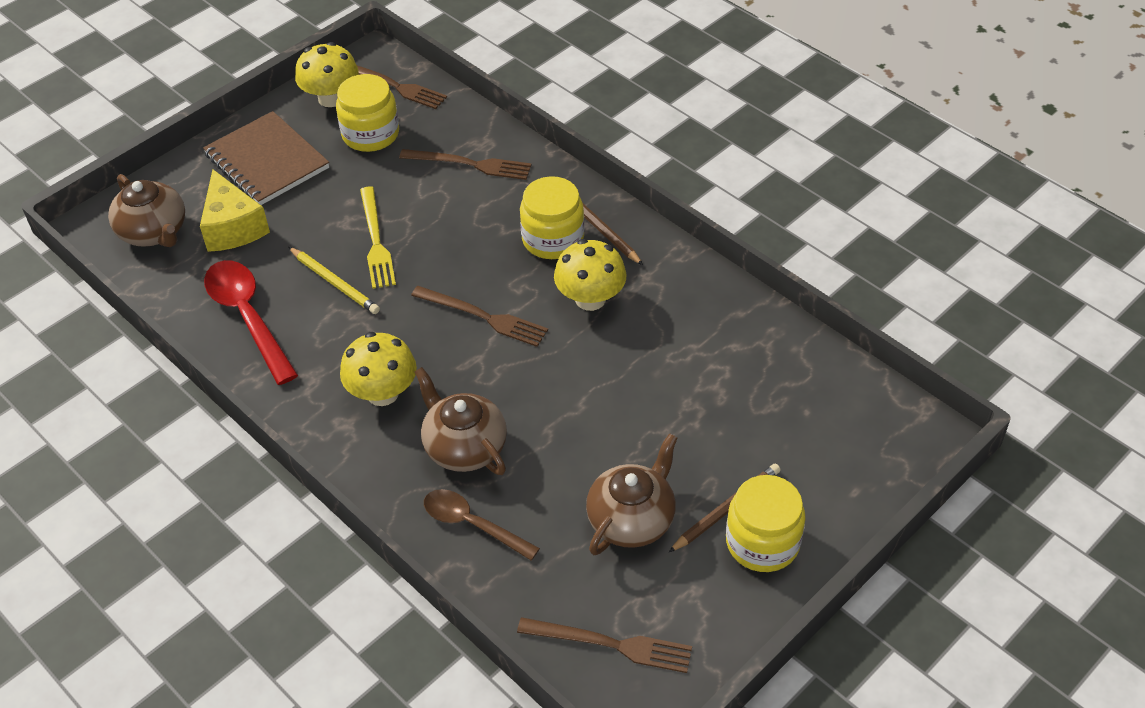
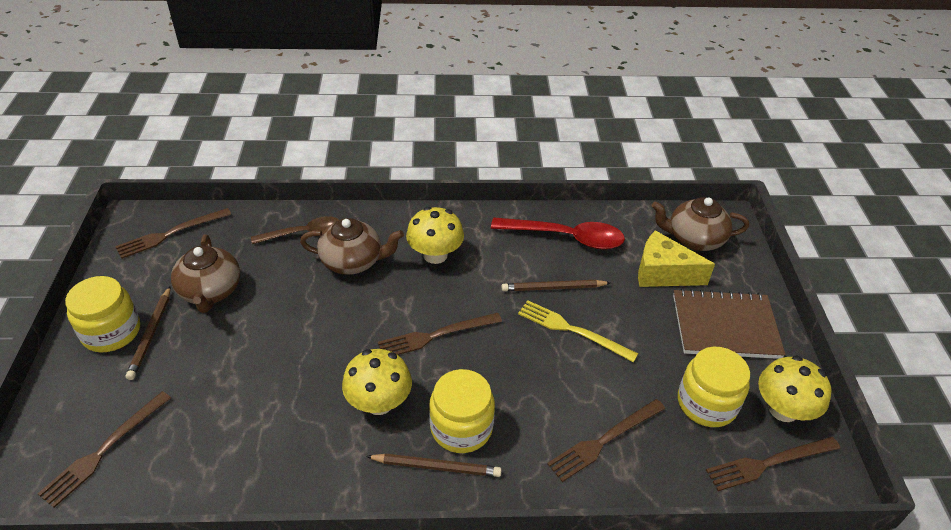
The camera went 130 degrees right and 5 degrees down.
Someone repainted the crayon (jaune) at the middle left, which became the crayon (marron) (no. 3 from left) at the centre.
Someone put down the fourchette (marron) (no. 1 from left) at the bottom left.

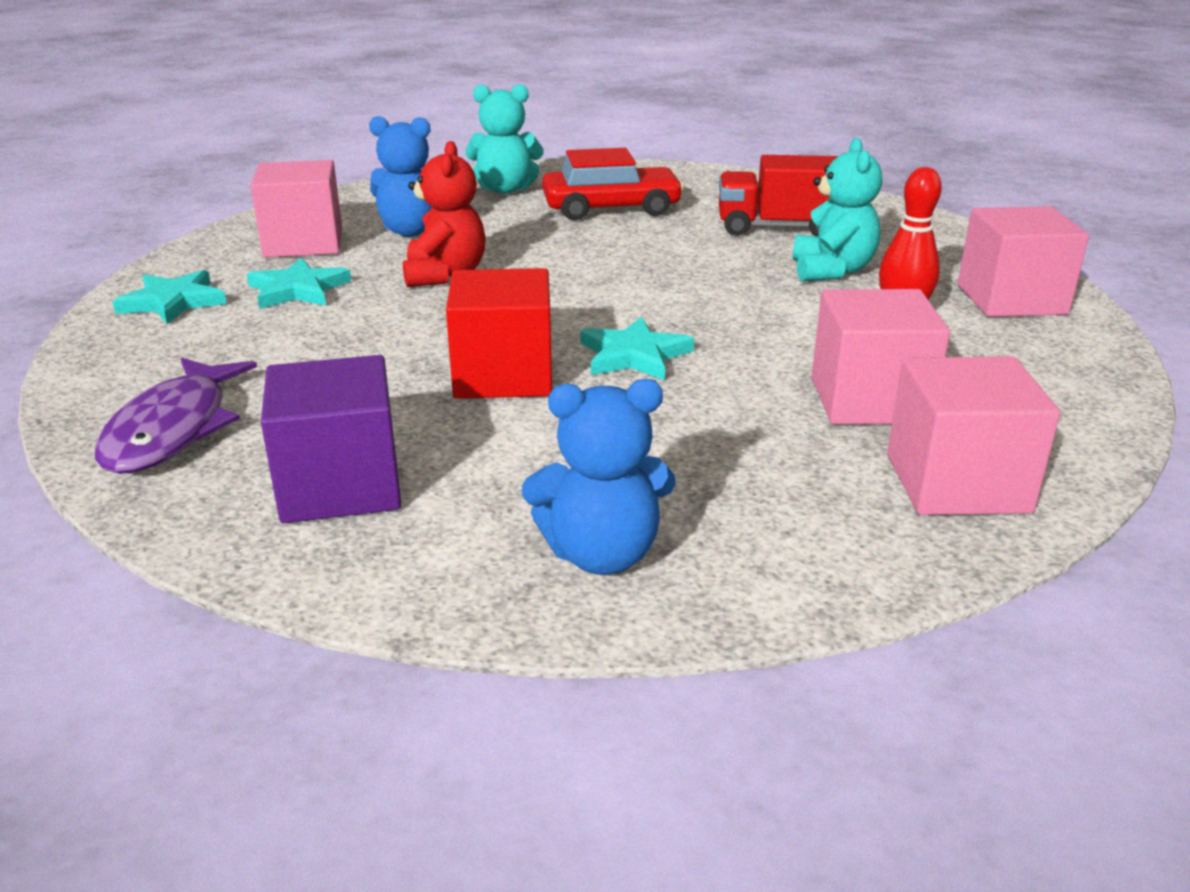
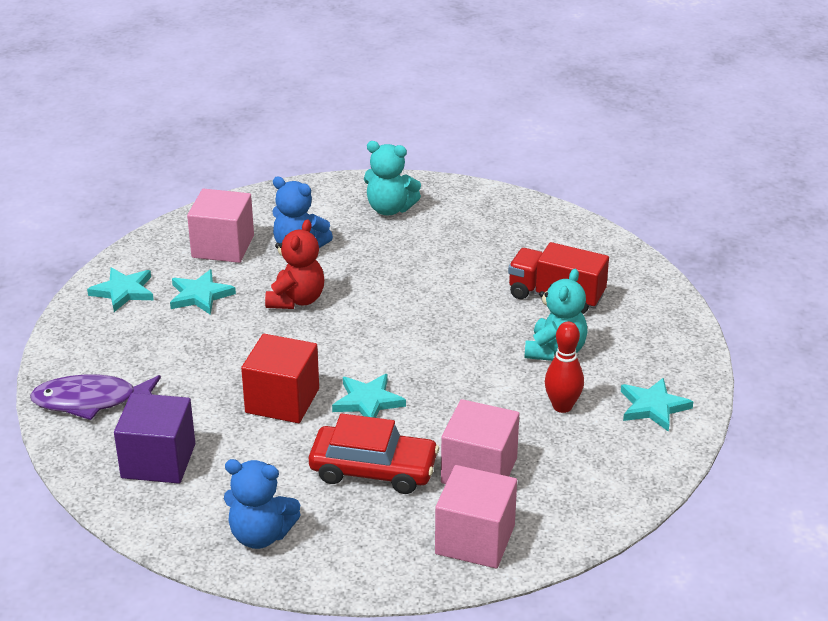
The camera went 20 degrees right and 5 degrees up.
Someone carried the voiture (rouge) from the top centre to the bottom centre.
Someone swapped the cube (rose) (no. 4 from left) at the top right for the étoile (turquoise) (no. 4 from left) at the middle right.
Someone rotated the poisson (violet) at the middle left by 60 degrees clockwise.

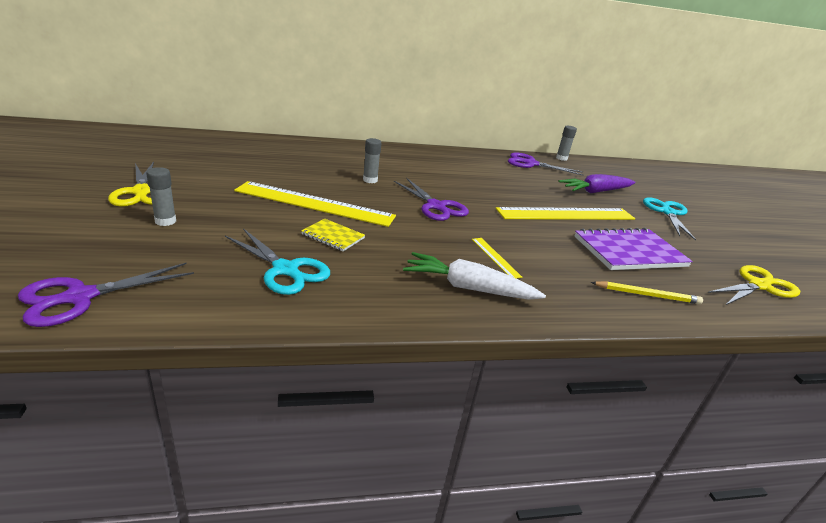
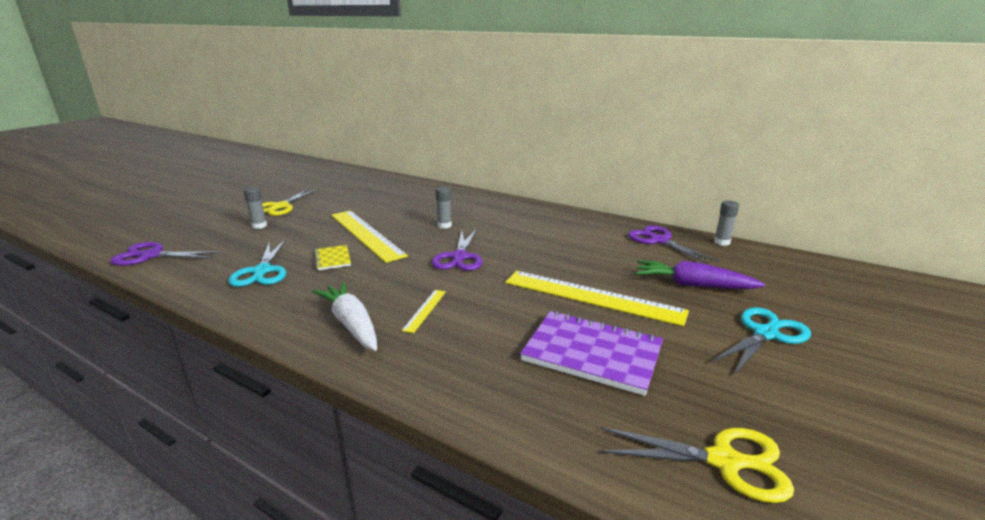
The camera went 45 degrees right and 5 degrees down.
Someone took away the crayon (jaune) at the middle right.

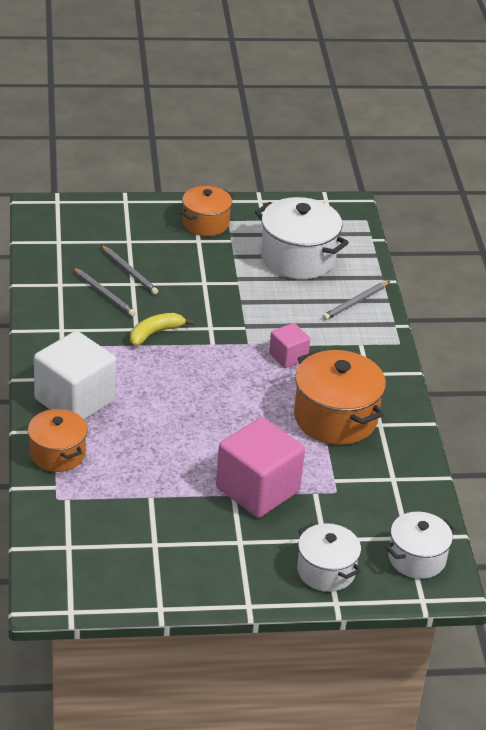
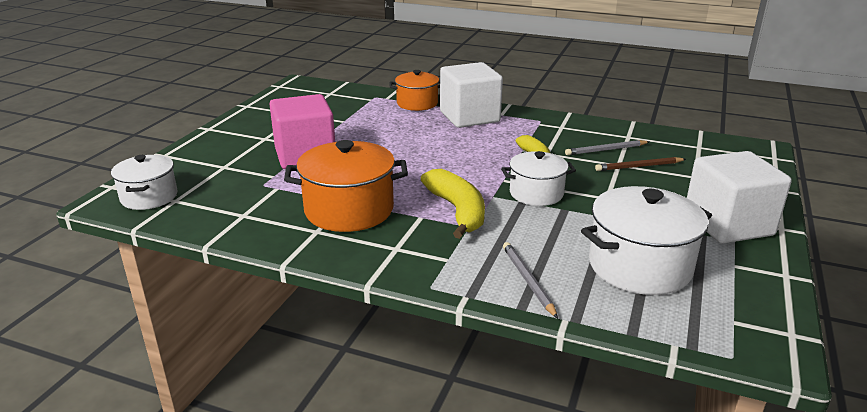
The camera went 120 degrees right and 10 degrees down.
Someone swapped the marmite (orange) (no. 2 from left) at the top centre for the cube (blanc) (no. 2 from left) at the middle right.
Someone repainted the crayon (gris) (no. 2 from left) at the middle left, which became the crayon (marron) at the middle right.
Someone swapped the cube (rose) (no. 2 from left) at the centre for the banane (jaune) (no. 1 from left) at the centre.
Someone carried the marmite (blanc) (no. 2 from left) from the bottom right to the centre.

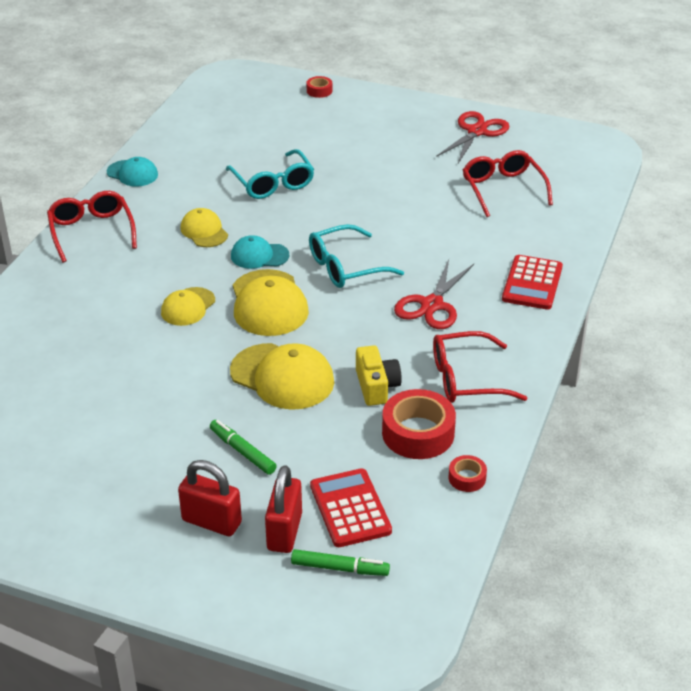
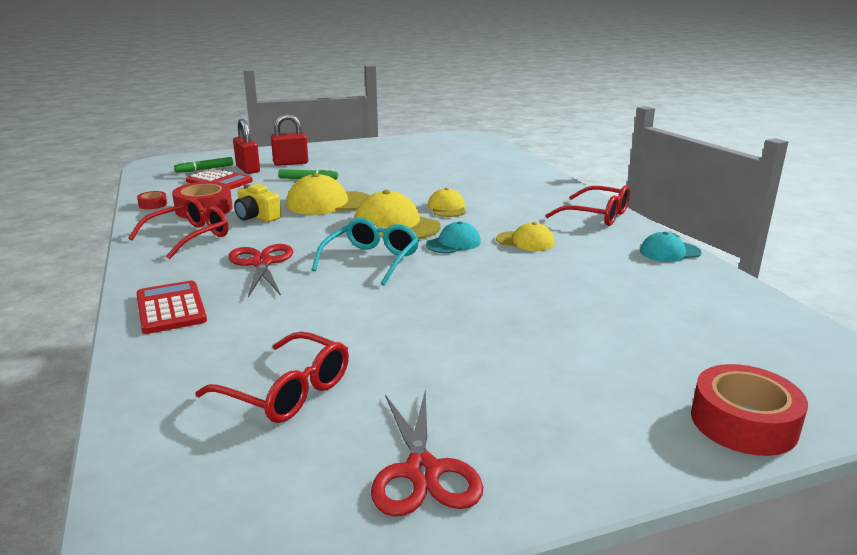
The camera went 140 degrees right and 15 degrees down.
Someone scaled the ruban adhésif (rouge) (no. 1 from left in the first image) at the top centre by 2.00.
Someone took away the lunettes (turquoise) (no. 1 from left) at the top centre.

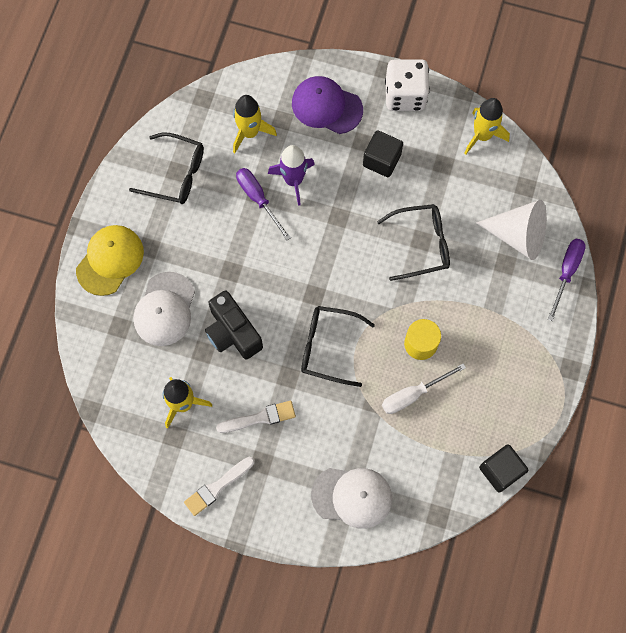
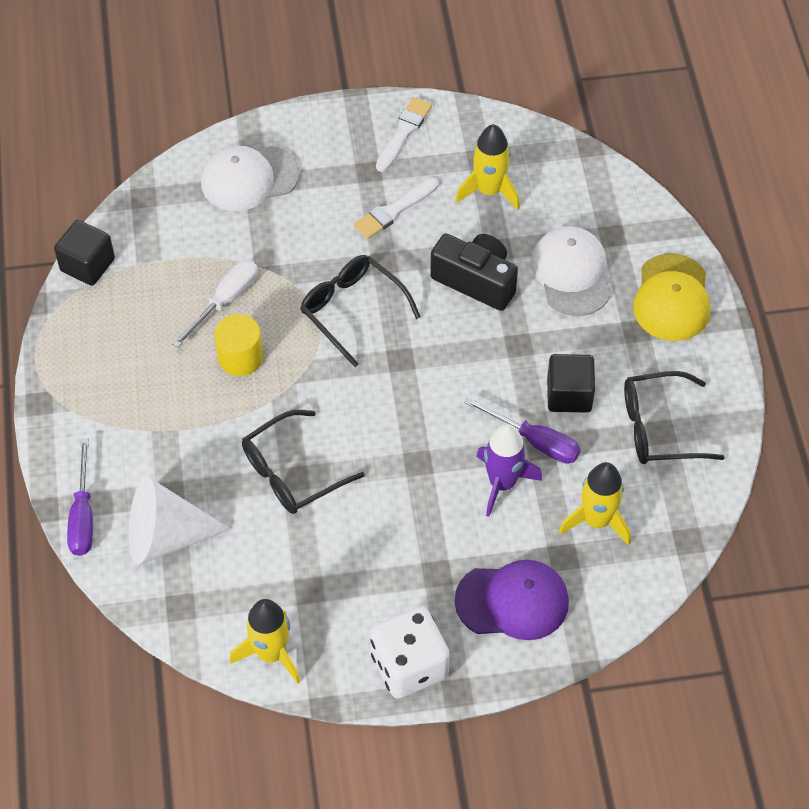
The camera went 155 degrees right and 15 degrees down.
Someone carried the cube (noir) (no. 1 from left in the first image) from the top centre to the middle right.
Someone rotated the lunettes (noir) (no. 2 from left) at the centre by 120 degrees counterclockwise.

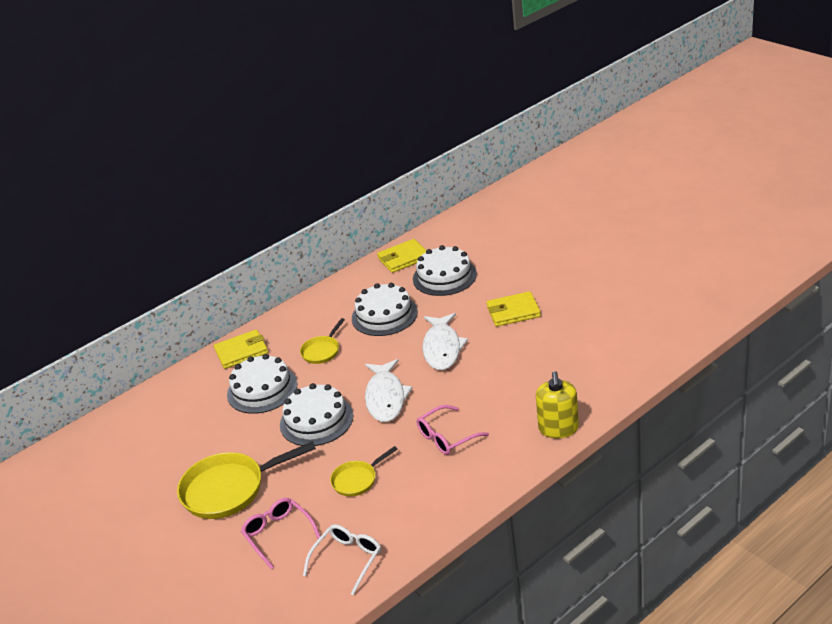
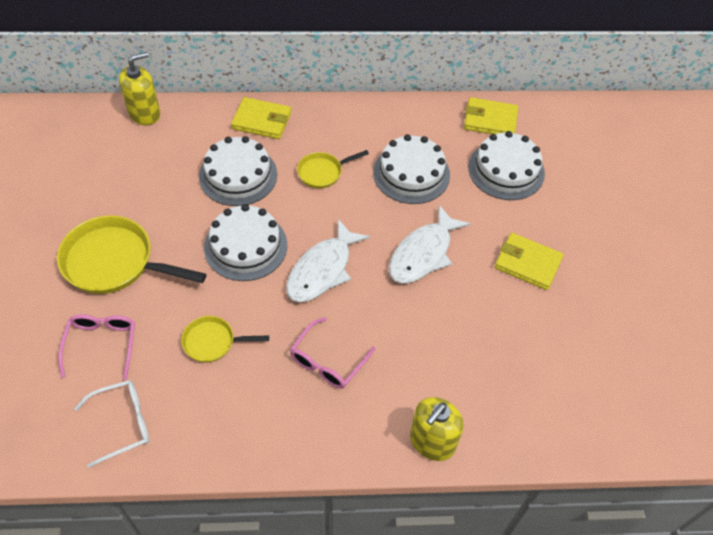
The camera went 30 degrees right and 20 degrees up.
Someone rotated the lunettes (rose) (no. 2 from left) at the bottom centre by 60 degrees counterclockwise.
Someone put down the distributeur de savon (jaune) (no. 1 from left) at the top left.

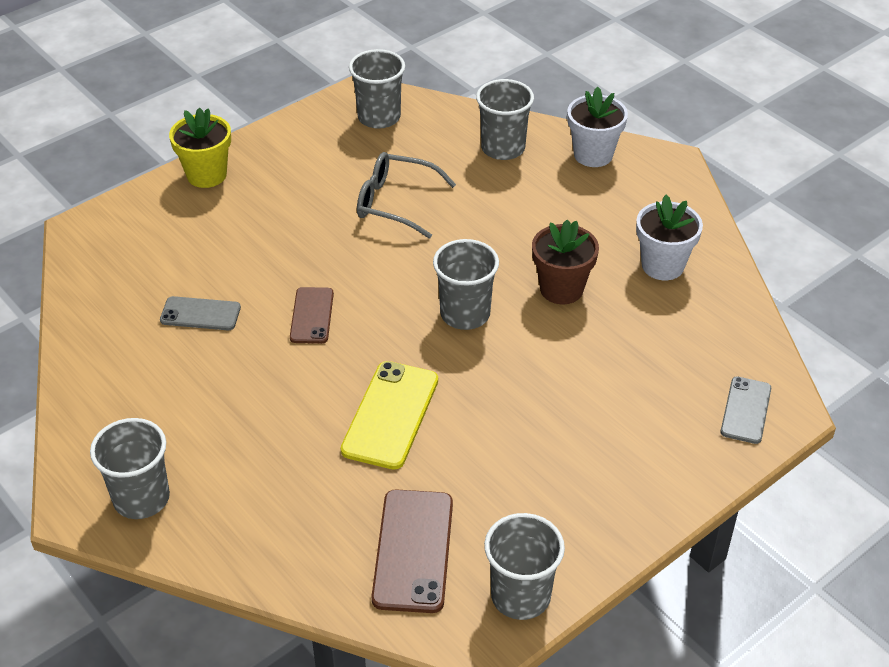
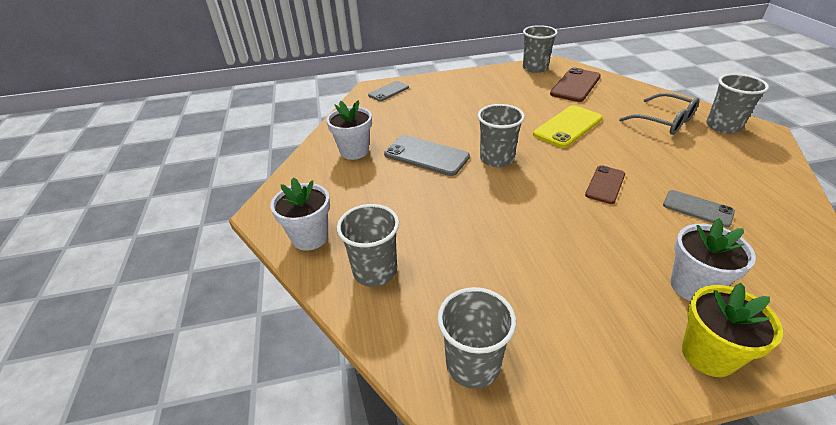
The camera went 150 degrees left and 5 degrees down.
Someone carried the lunettes (gris) from the top centre to the top right.
Someone swapped the pot de fleurs (marron) at the centre for the téléphone (gris) (no. 2 from left) at the centre.
Someone put down the pot de fleurs (blanc) (no. 3 from left) at the middle right.

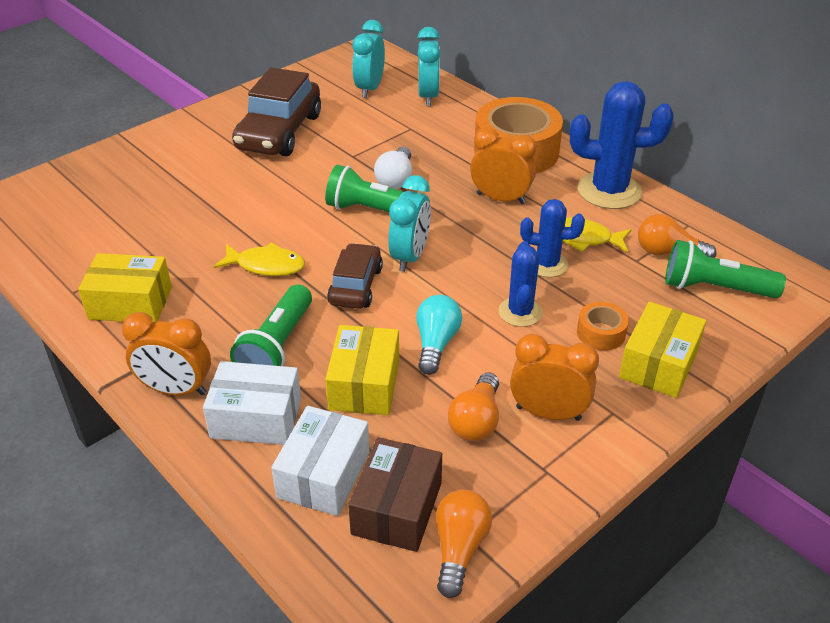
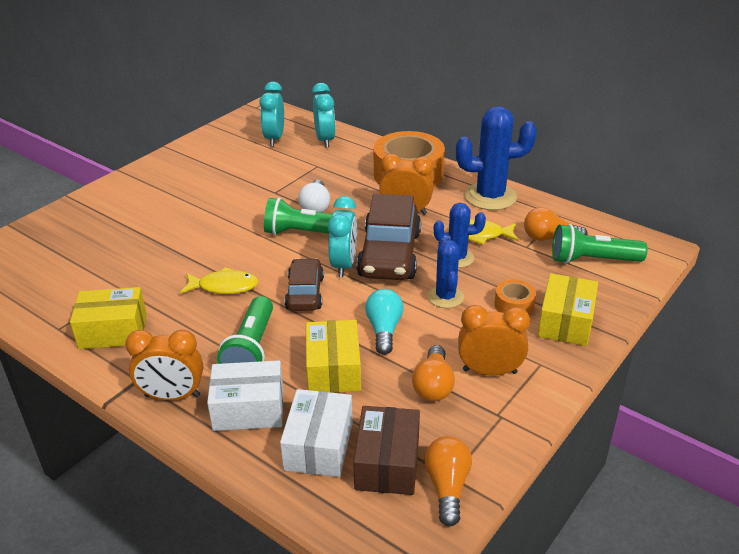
The camera went 10 degrees left and 5 degrees down.
Someone carried the voiture (marron) (no. 1 from left in the first image) from the top left to the centre.

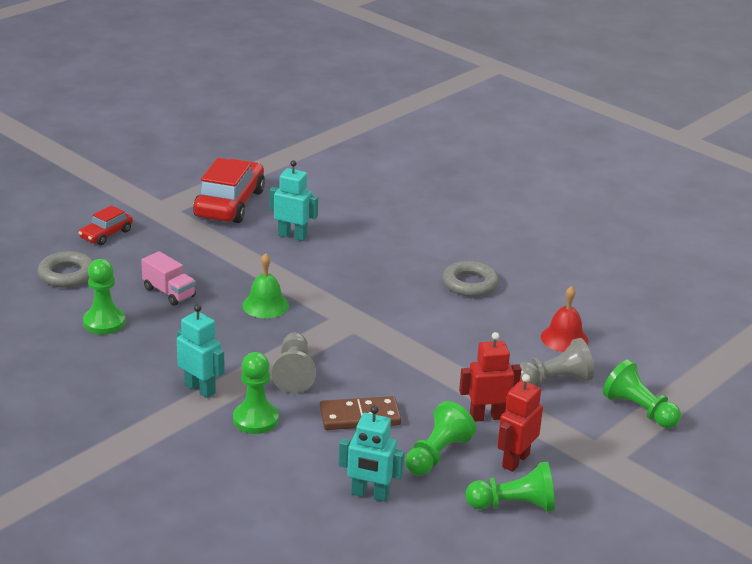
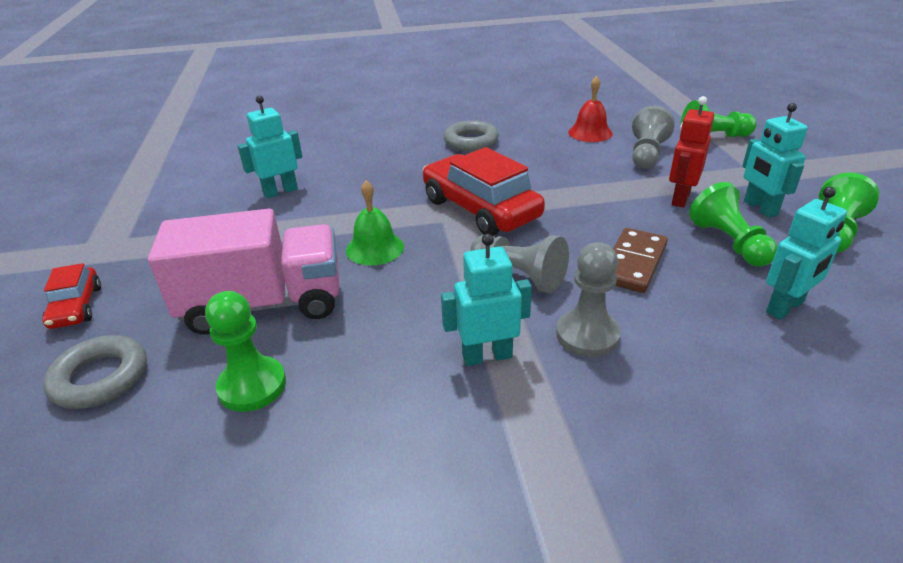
The camera went 50 degrees left and 5 degrees up.
Someone carried the voiture (rouge) (no. 2 from left) from the middle left to the centre.
Someone scaled the camion (rose) at the middle left by 1.98.
Someone repainted the pion (vert) (no. 2 from left) at the bottom centre, which became the pion (gris) (no. 2 from left) at the centre.
Someone repainted the robot (rouge) (no. 2 from left) at the bottom right, which became the robot (turquoise) (no. 3 from left) at the top right.

